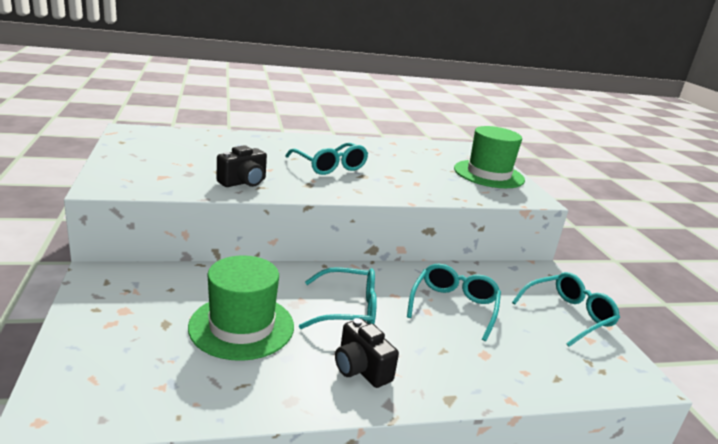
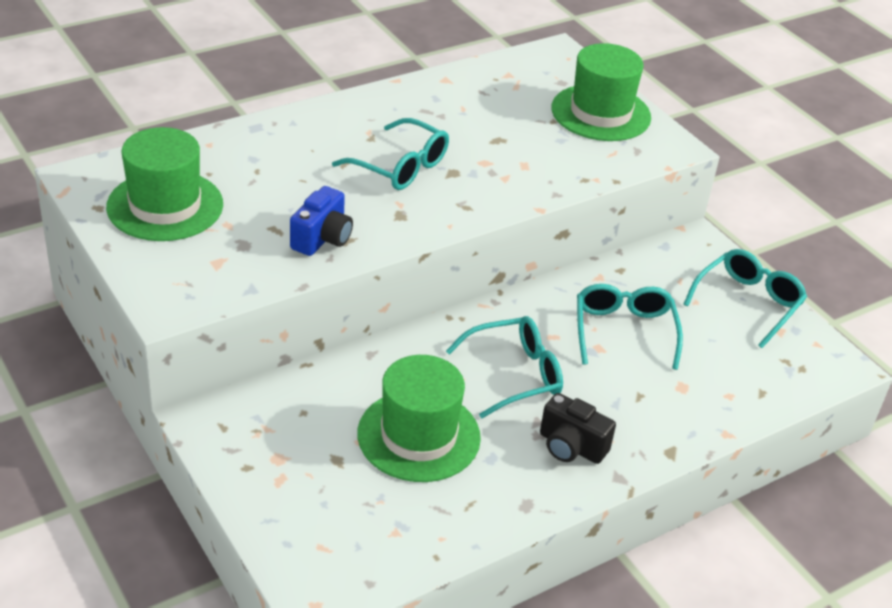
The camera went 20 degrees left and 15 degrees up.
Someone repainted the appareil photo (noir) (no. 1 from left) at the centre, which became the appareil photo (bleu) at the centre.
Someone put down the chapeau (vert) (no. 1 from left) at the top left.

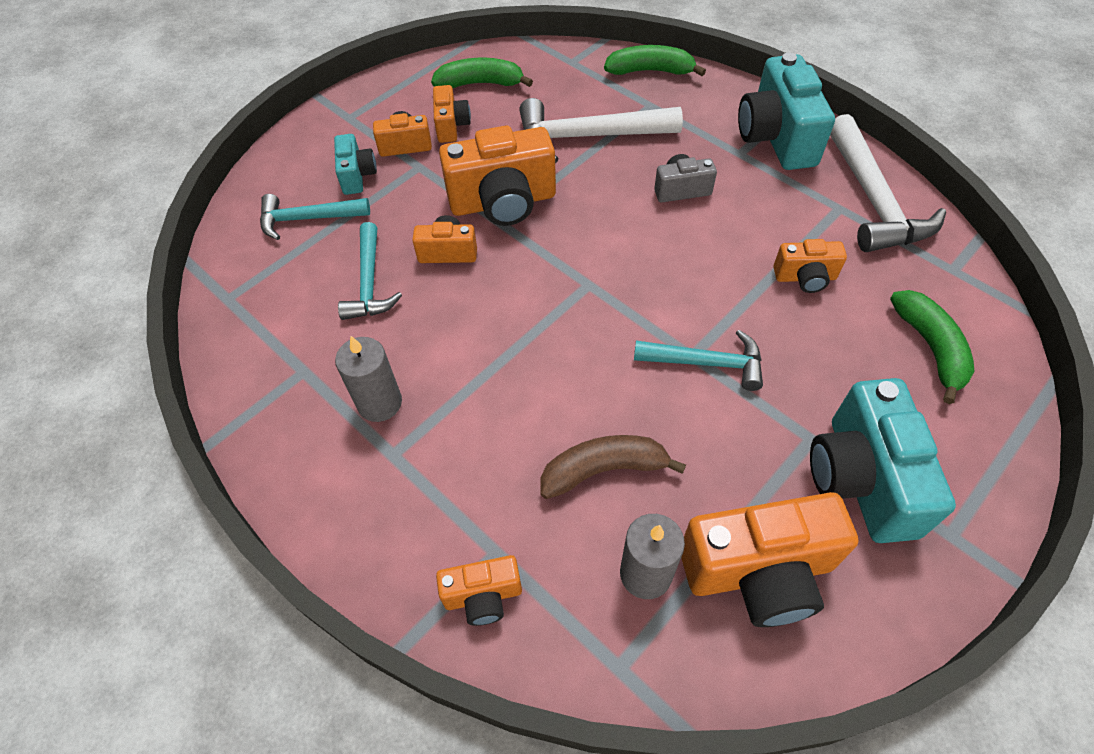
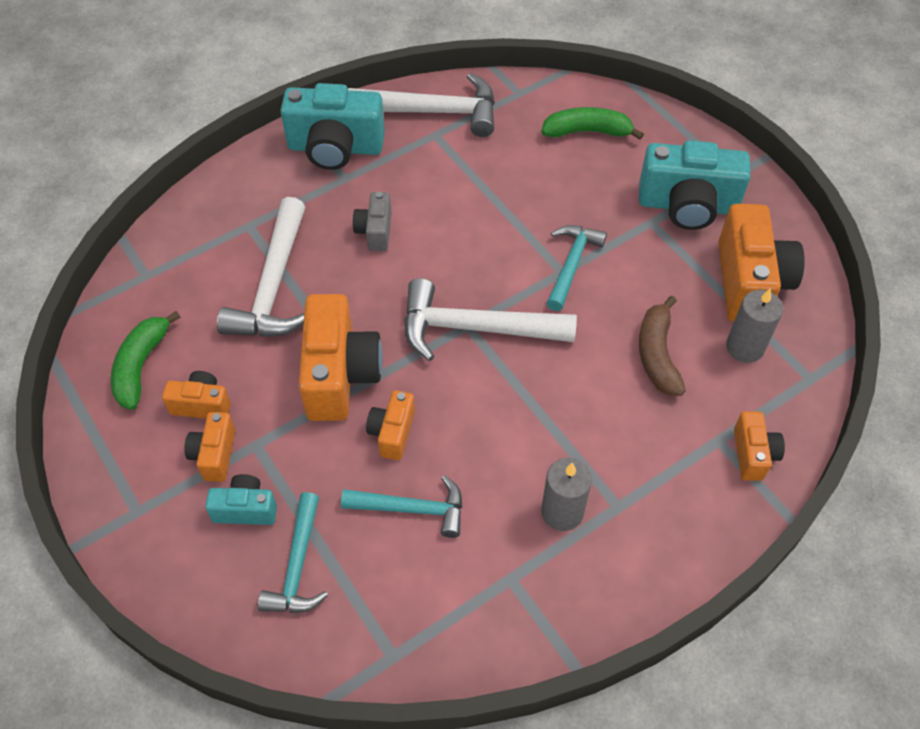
The camera went 80 degrees left and 0 degrees up.
Someone took away the banane (vert) (no. 2 from left) at the top centre.
Someone took away the appareil photo (orange) (no. 7 from left) at the middle right.
Someone put down the marteau (blanc) (no. 3 from left) at the centre.

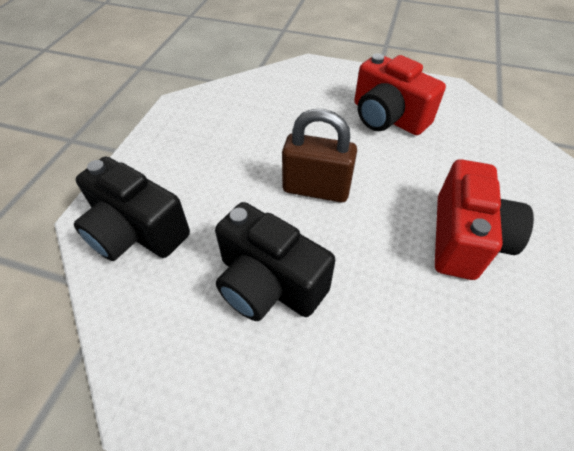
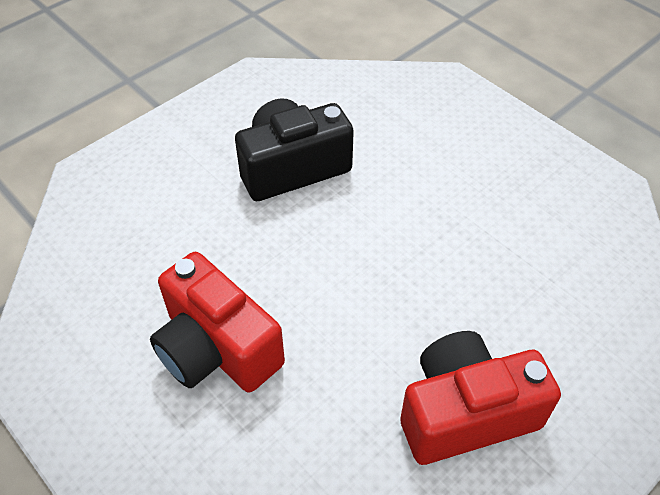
The camera went 120 degrees right and 0 degrees up.
Someone took away the cadenas (marron) at the centre.
Someone took away the appareil photo (noir) (no. 1 from left) at the middle left.

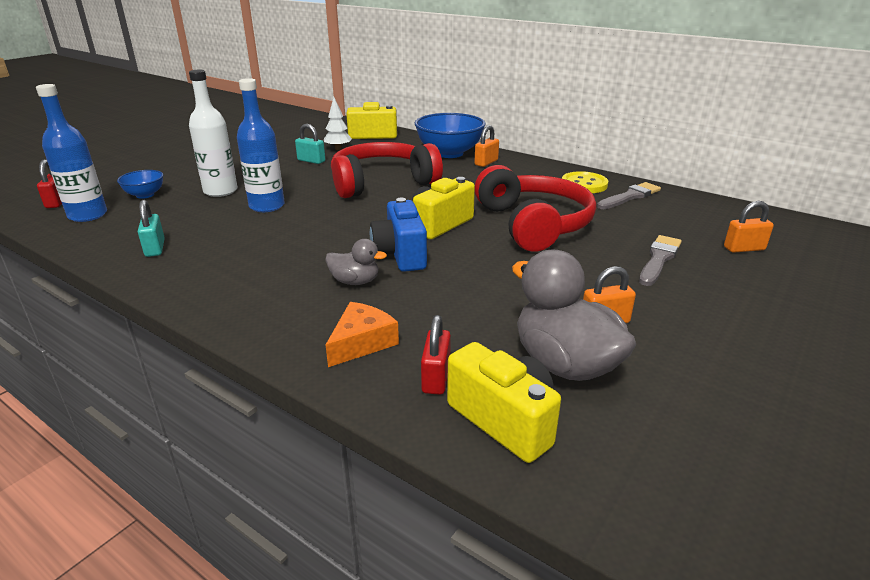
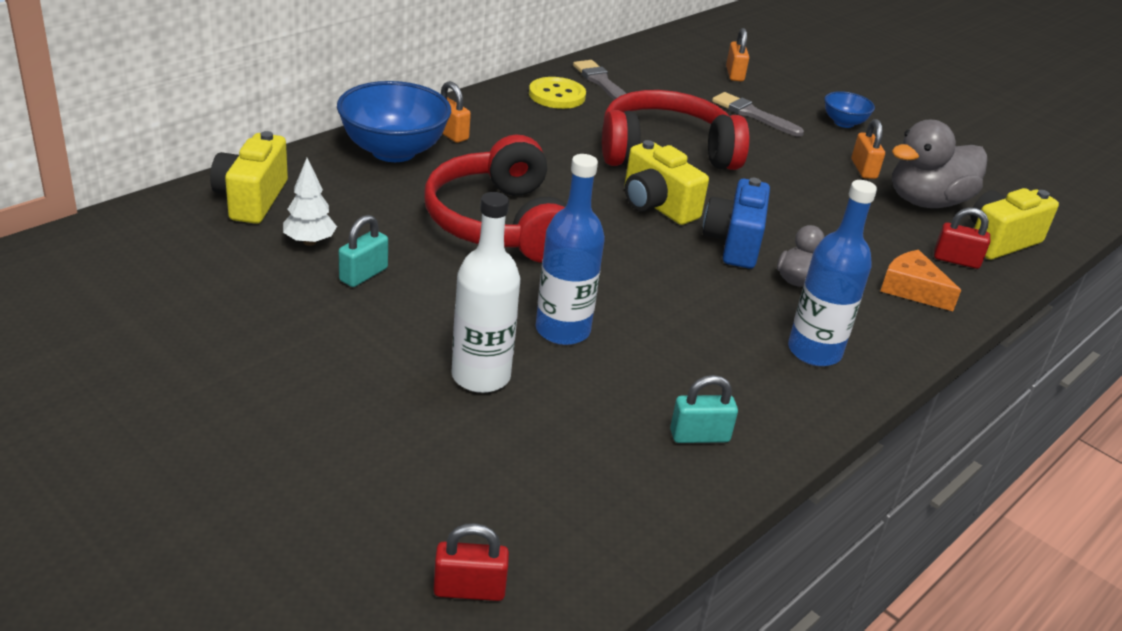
The camera went 85 degrees left and 5 degrees up.
Someone carried the bouteille (bleu) (no. 1 from left in the first image) from the top left to the middle right.
Someone carried the bol (bleu) (no. 1 from left in the first image) from the top left to the top right.
Someone rotated the appareil photo (bleu) at the centre by 105 degrees clockwise.

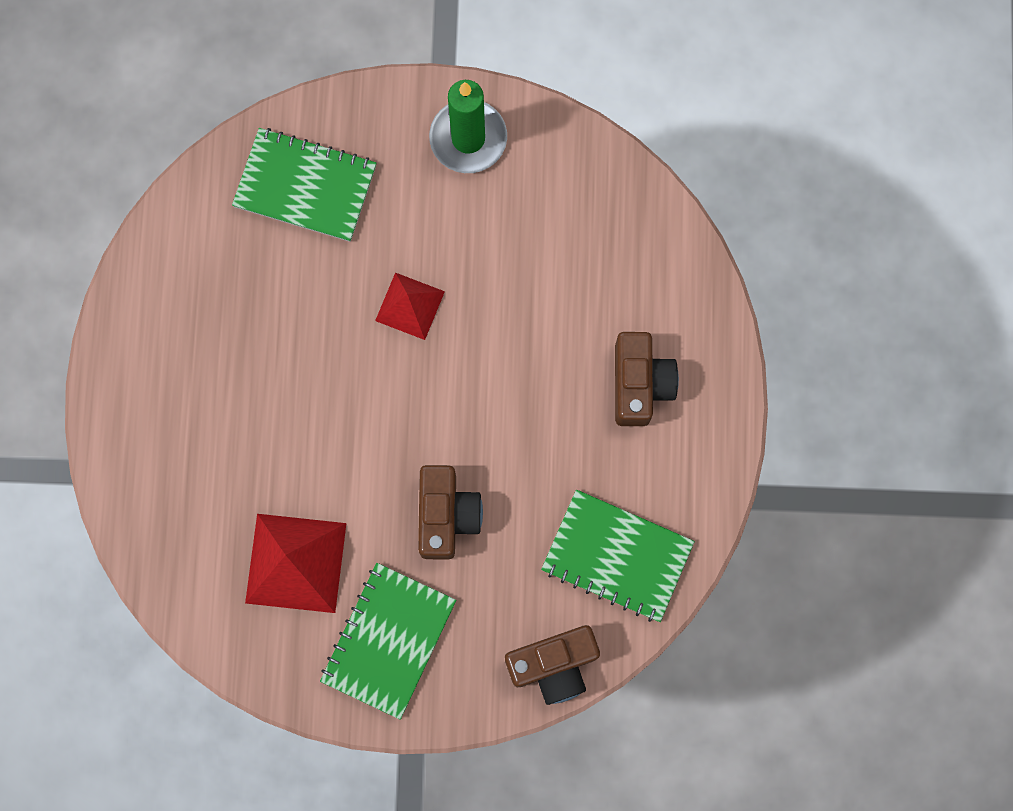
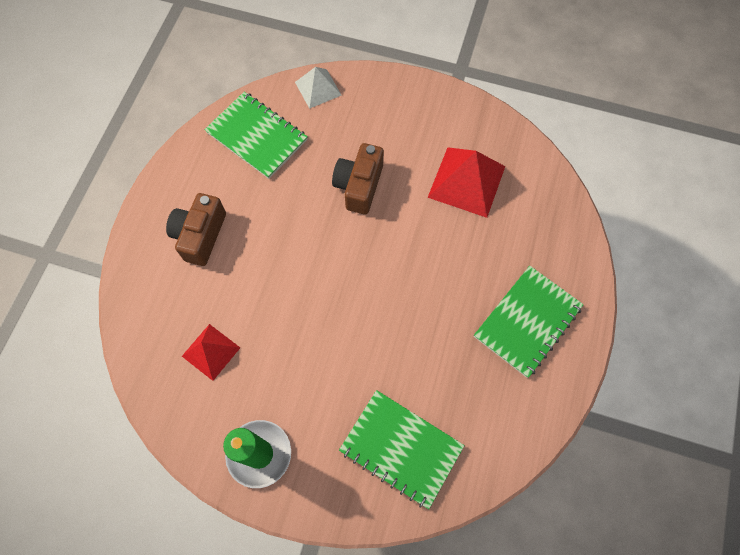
The camera went 165 degrees left and 10 degrees down.
Someone carried the pyramide (rouge) (no. 2 from left in the first image) from the centre to the middle left.
Someone carried the carnet (vert) (no. 2 from left in the first image) from the bottom centre to the middle right.
Someone swapped the appareil photo (marron) (no. 2 from left) at the bottom centre for the pyramide (blanc) at the top centre.

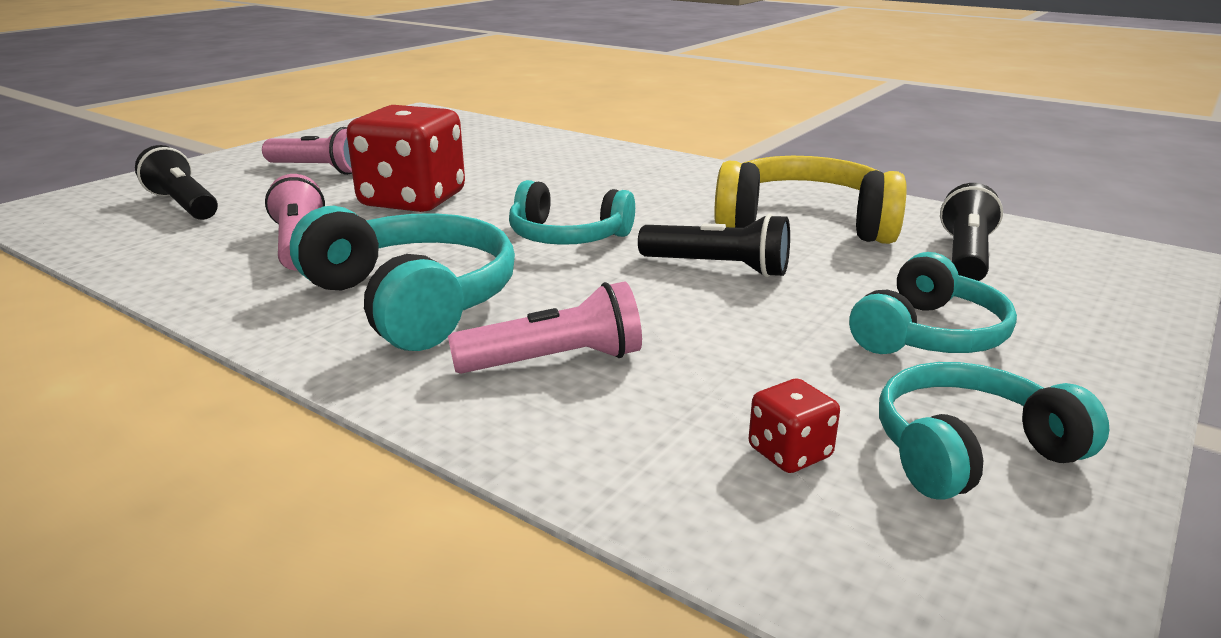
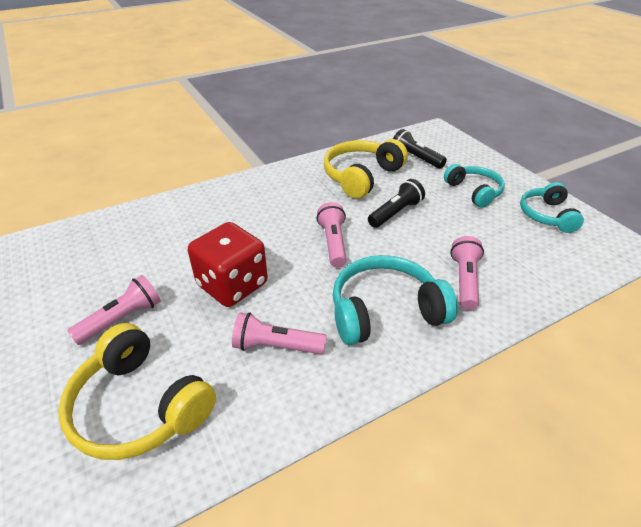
The camera went 65 degrees left and 15 degrees up.
Someone swapped the lampe de poche (noir) (no. 1 from left) at the top left for the casque audio (jaune) (no. 1 from left) at the bottom left.
Someone swapped the casque audio (turquoise) (no. 2 from left) at the top centre for the lampe de poche (rose) (no. 3 from left) at the centre.
Someone took away the dé (rouge) (no. 2 from left) at the bottom centre.

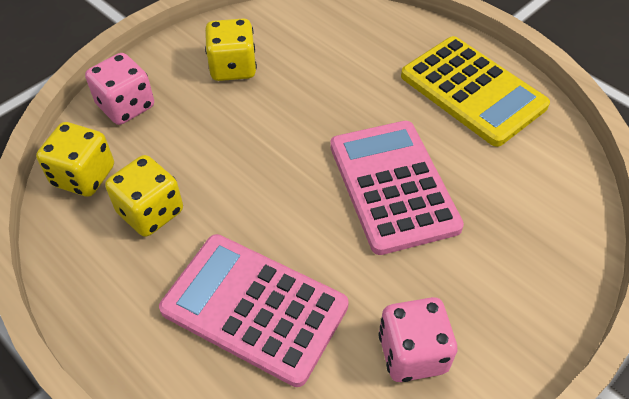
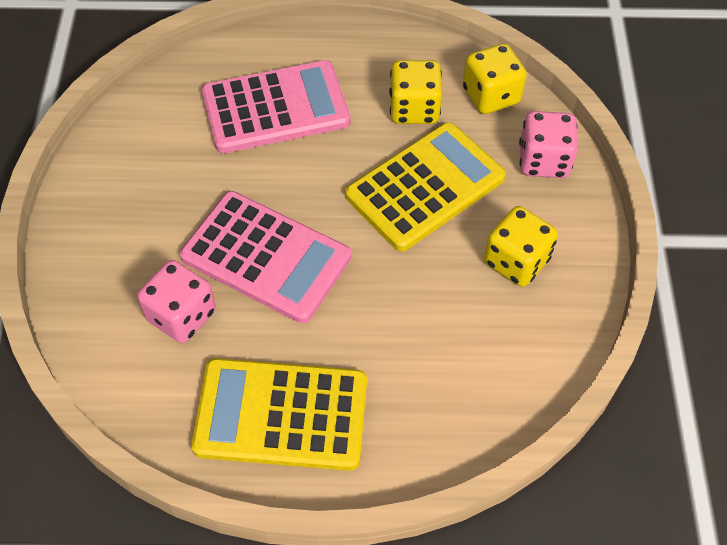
The camera went 135 degrees right and 5 degrees up.
Someone carried the dé (rose) (no. 2 from left in the first image) from the bottom centre to the middle left.
Someone put down the calculatrice (jaune) (no. 2 from left) at the centre.

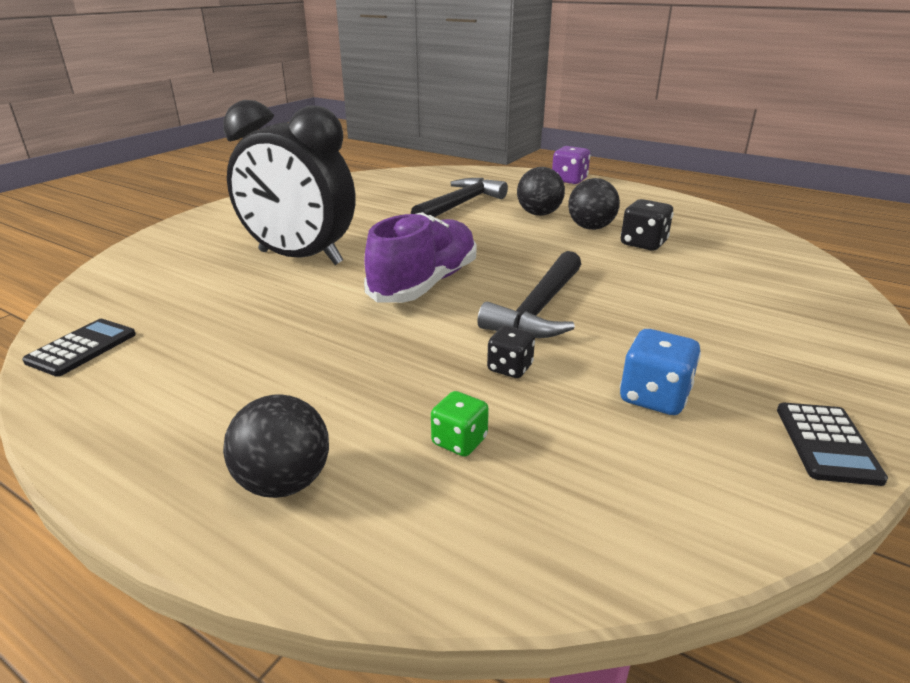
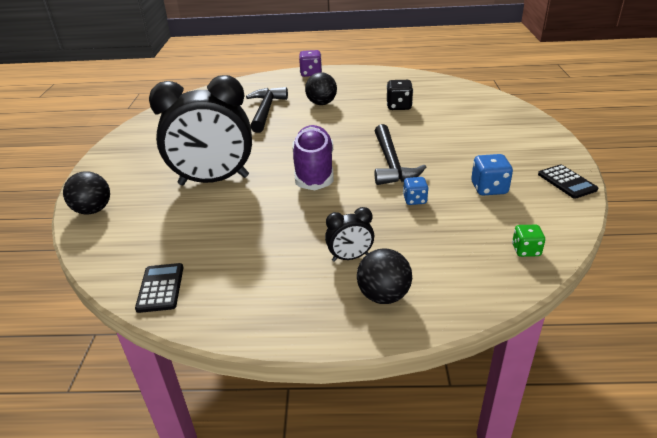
The camera went 30 degrees left and 5 degrees up.
Someone carried the balle (noir) (no. 3 from left in the first image) from the top centre to the middle left.
Someone repainted the dé (noir) (no. 1 from left) at the centre, which became the dé (bleu) (no. 1 from left) at the centre.
Someone carried the dé (vert) from the centre to the middle right.
Someone put down the réveil (noir) (no. 2 from left) at the centre.

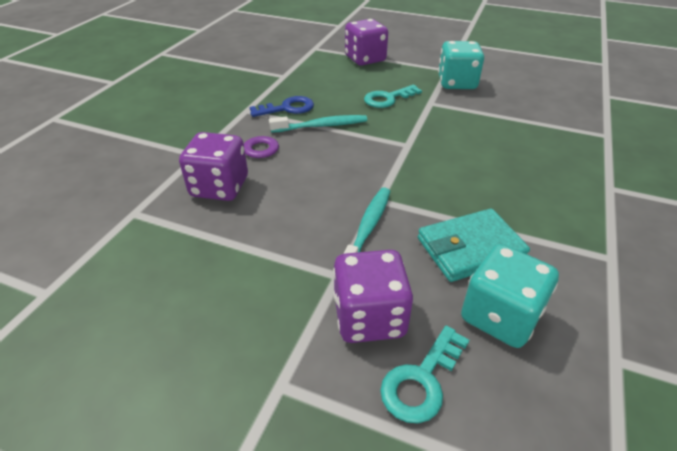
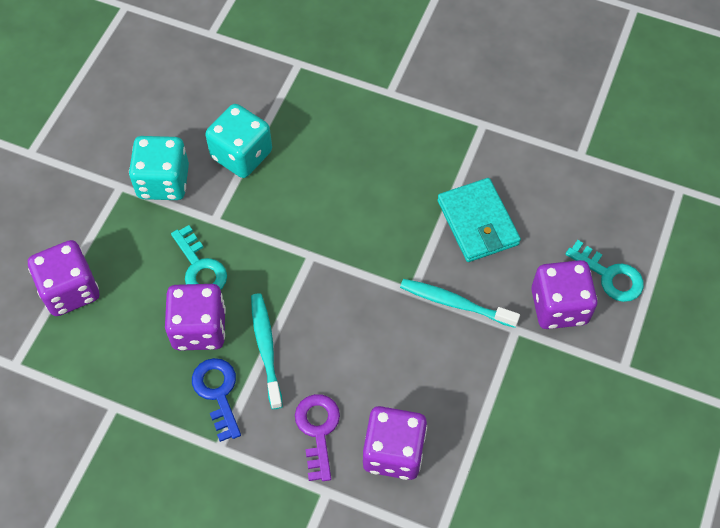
The camera went 90 degrees left and 20 degrees up.
Someone carried the dé (turquoise) (no. 2 from left) from the middle right to the top left.
Someone put down the dé (violet) (no. 2 from left) at the middle left.

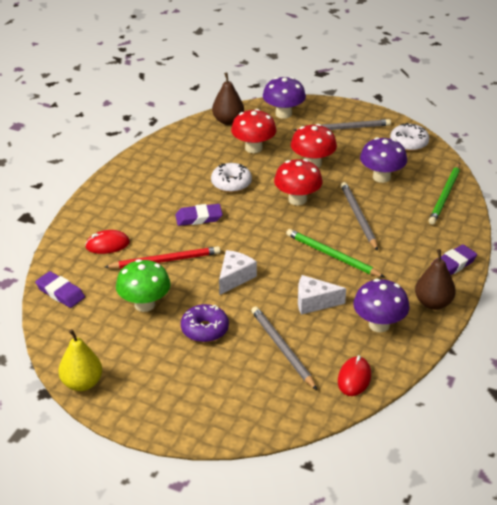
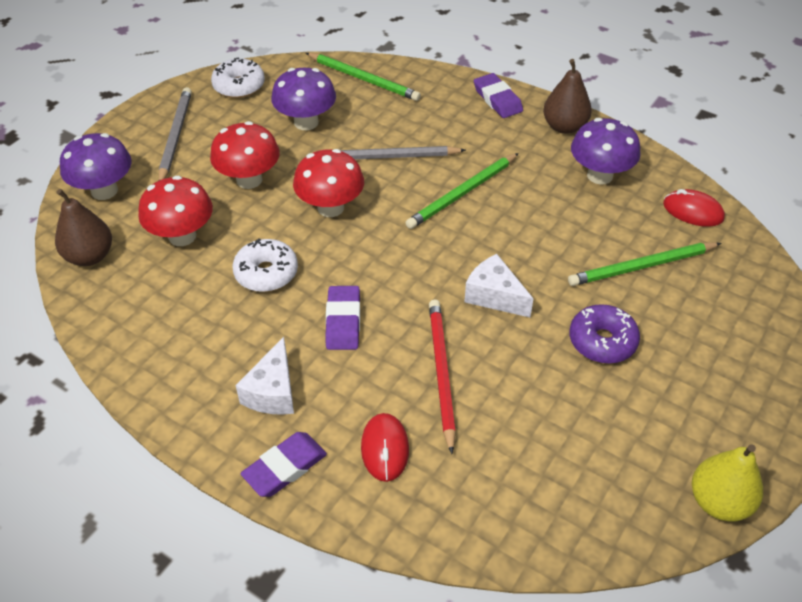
The camera went 80 degrees left and 10 degrees up.
Someone took away the champignon (vert) at the middle left.
Someone carried the gomme (violet) (no. 1 from left) from the middle left to the bottom centre.
Someone carried the fromage (blanc) (no. 2 from left in the first image) from the centre to the middle left.
Someone repainted the crayon (gris) (no. 1 from left) at the bottom centre, which became the crayon (vert) (no. 3 from left) at the middle right.

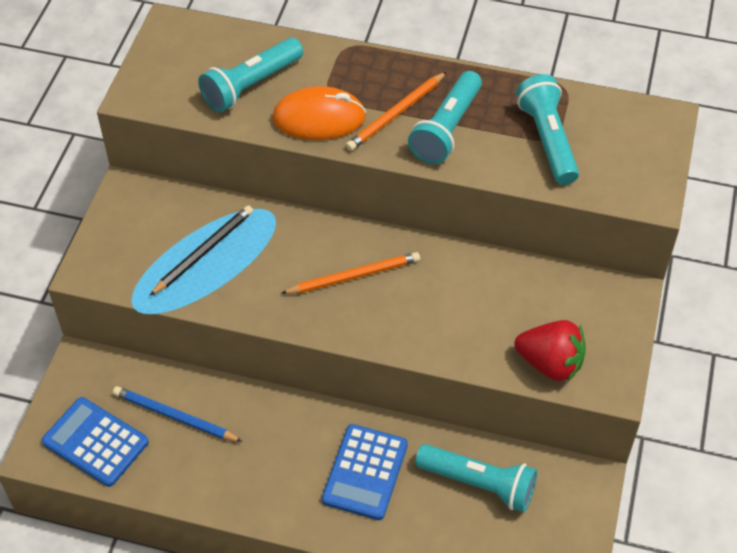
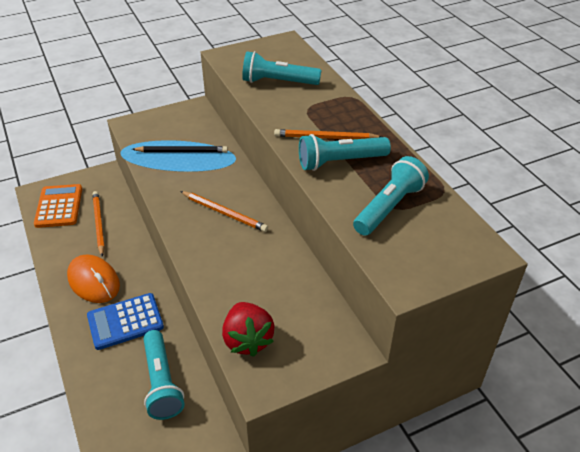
The camera went 50 degrees right and 10 degrees down.
Someone carried the souris (orange) from the top centre to the middle left.
Someone repainted the crayon (bleu) at the bottom left, which became the crayon (orange) (no. 1 from left) at the middle left.
Someone repainted the calculatrice (bleu) (no. 1 from left) at the bottom left, which became the calculatrice (orange) at the middle left.

